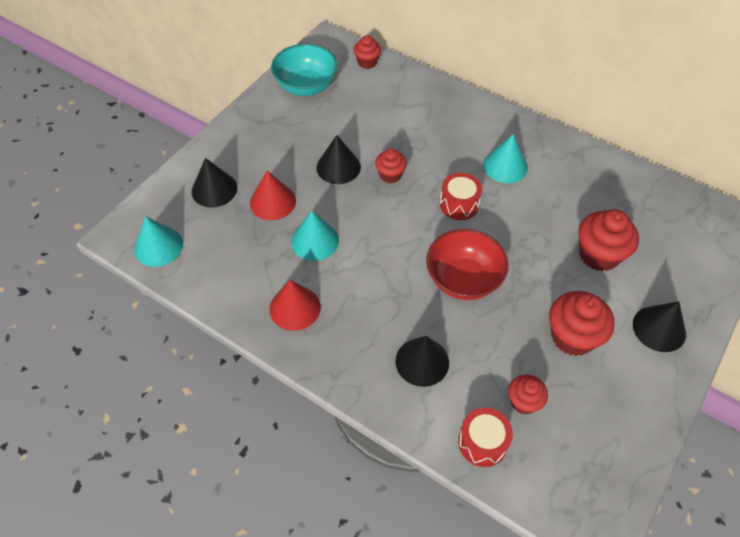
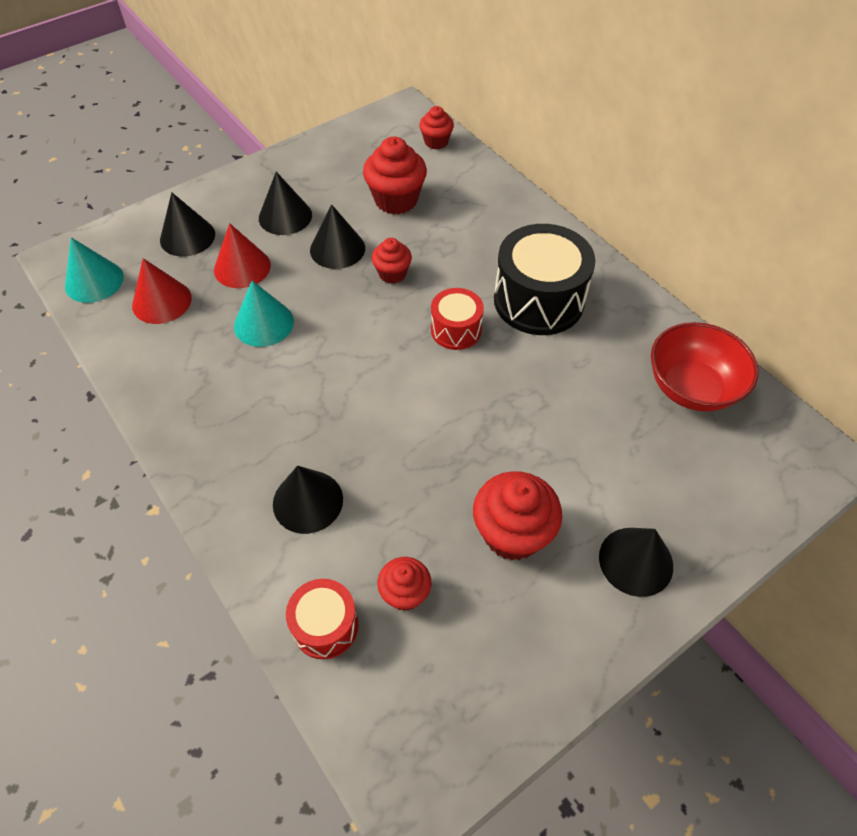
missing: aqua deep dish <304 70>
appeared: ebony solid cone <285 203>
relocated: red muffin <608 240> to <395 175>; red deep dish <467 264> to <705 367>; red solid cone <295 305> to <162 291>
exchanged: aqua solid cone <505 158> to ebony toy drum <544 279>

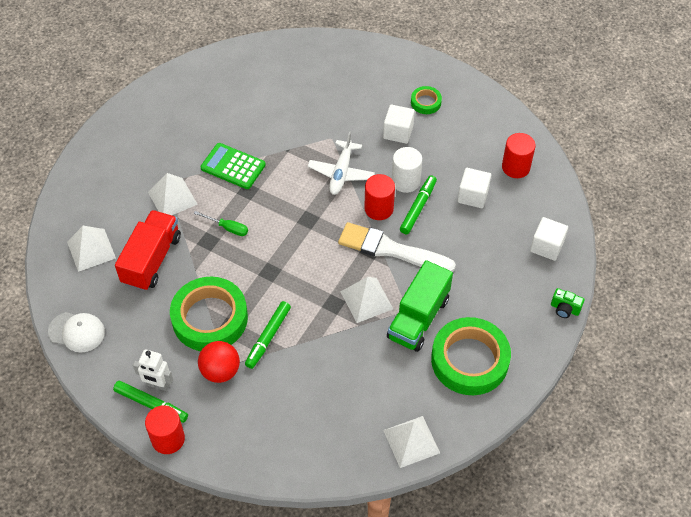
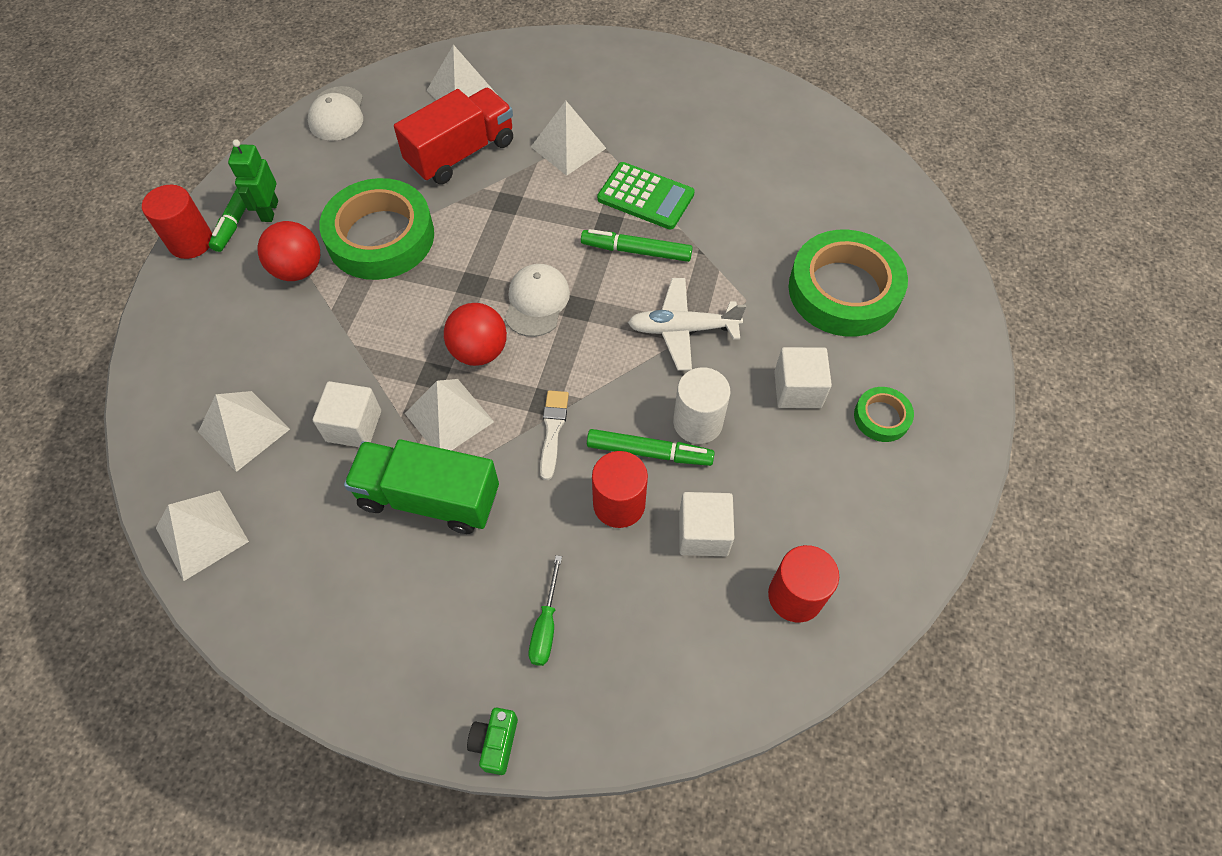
appeared: snow-white baseball cap <537 300>; red sphere <475 334>; snow-white pyramid <244 431>
relocated: red cylinder <379 197> to <620 489>; green flat screwdriver <221 223> to <545 610>; snow-white block <549 239> to <347 414>; green marker <268 335> to <637 245>; green tape <471 356> to <848 283>
colour: snow-white robot figure <153 370> to green robot figure <253 180>
spun: green pocket calculator <233 166> = <646 195> 105 degrees clockwise; red lorry <148 250> = <453 136> 45 degrees counterclockwise
size: snow-white paintbrush <397 247> = <554 435> x0.50

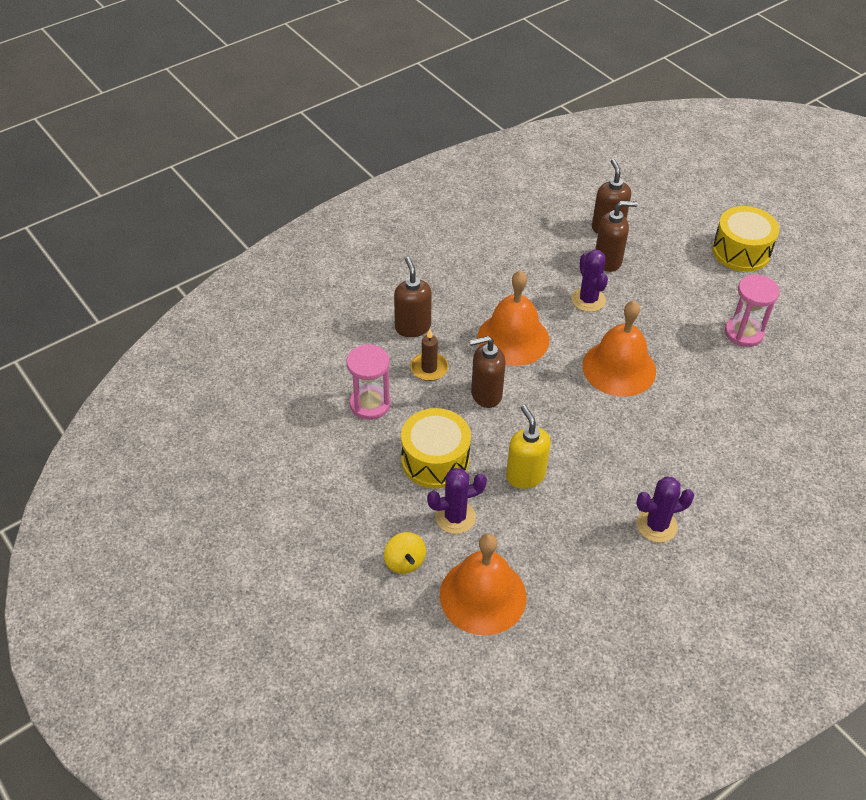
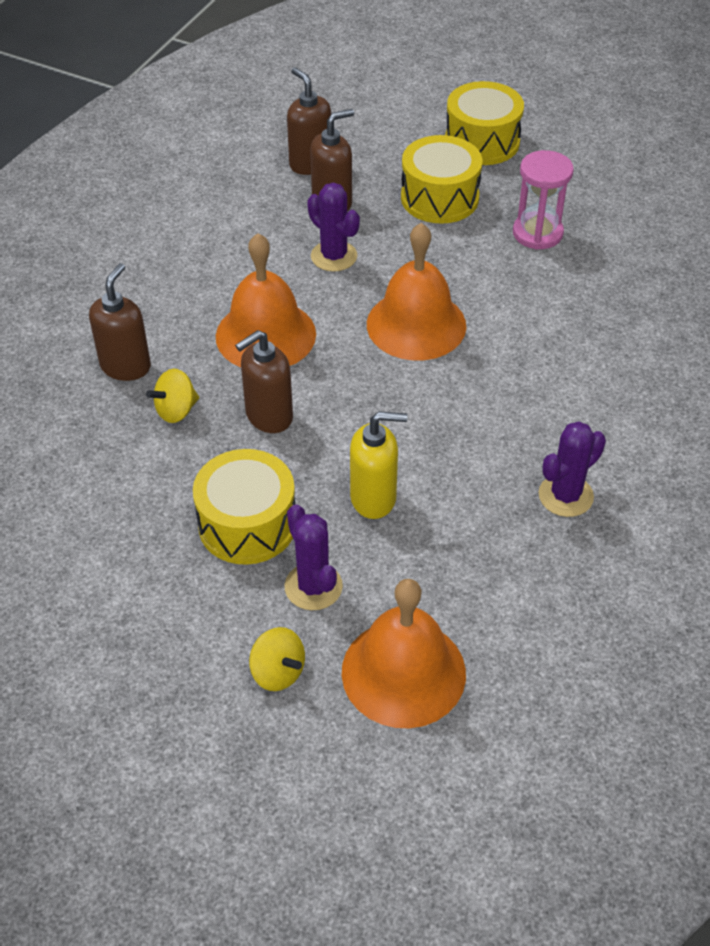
missing: rose-pink sandglass <368 382>
appeared: golden toy drum <441 179>
exchanged: brown pillar candle <429 355> to golden spinning top <172 396>
spun: brown pump bottle <413 297> = <120 322> 60 degrees clockwise; golden pump bottle <528 447> = <379 465> 135 degrees clockwise; violet cactus <457 501> = <313 557> 75 degrees counterclockwise

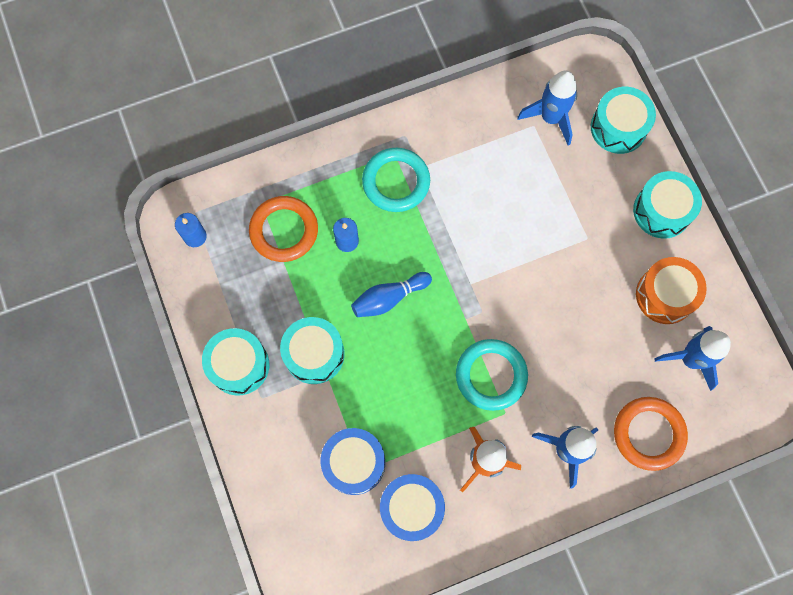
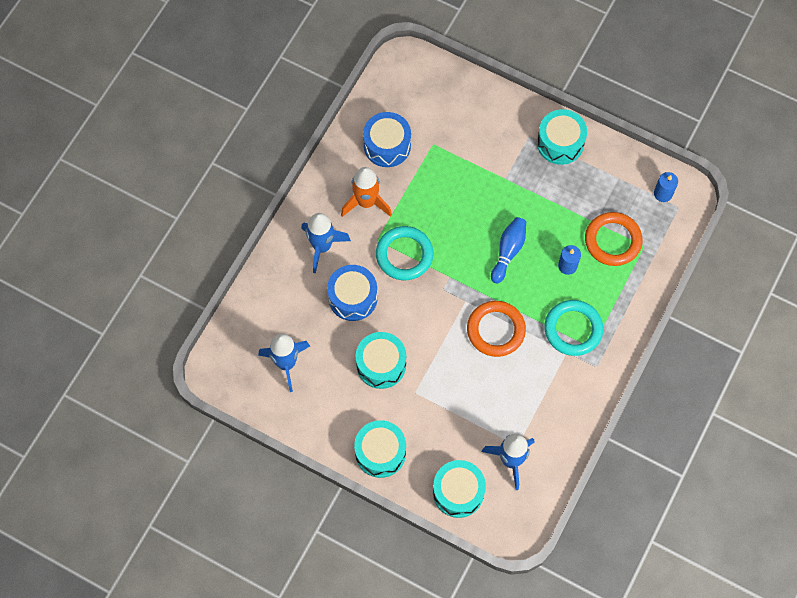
missing: orange toy drum <671 290>
relocated: aqua toy drum <312 350> to <381 360>; orange ring <651 434> to <496 329>; cobalt toy drum <353 461> to <352 293>

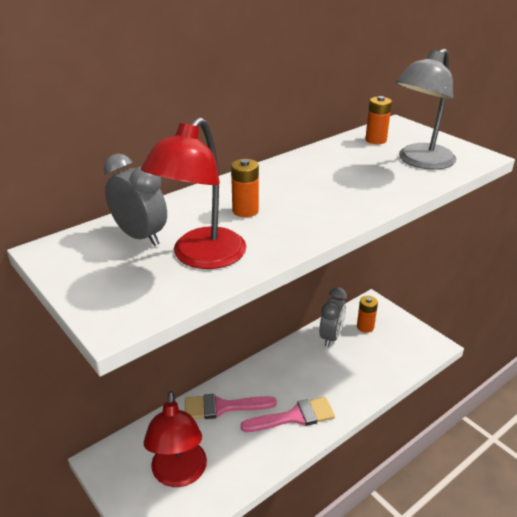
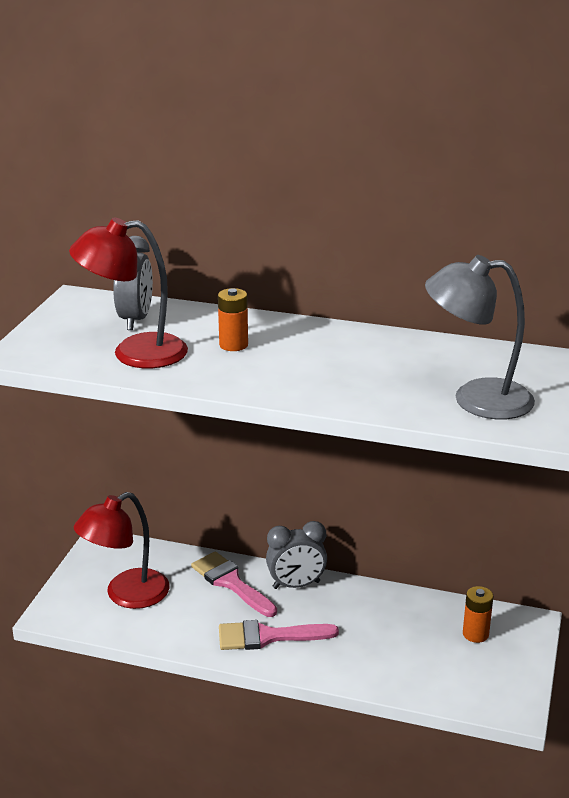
missing: orange power cell <378 120>
relocated: gray clock <333 317> to <296 555>
spun: rose-pink paintbrush <287 414> = <279 635> 135 degrees clockwise

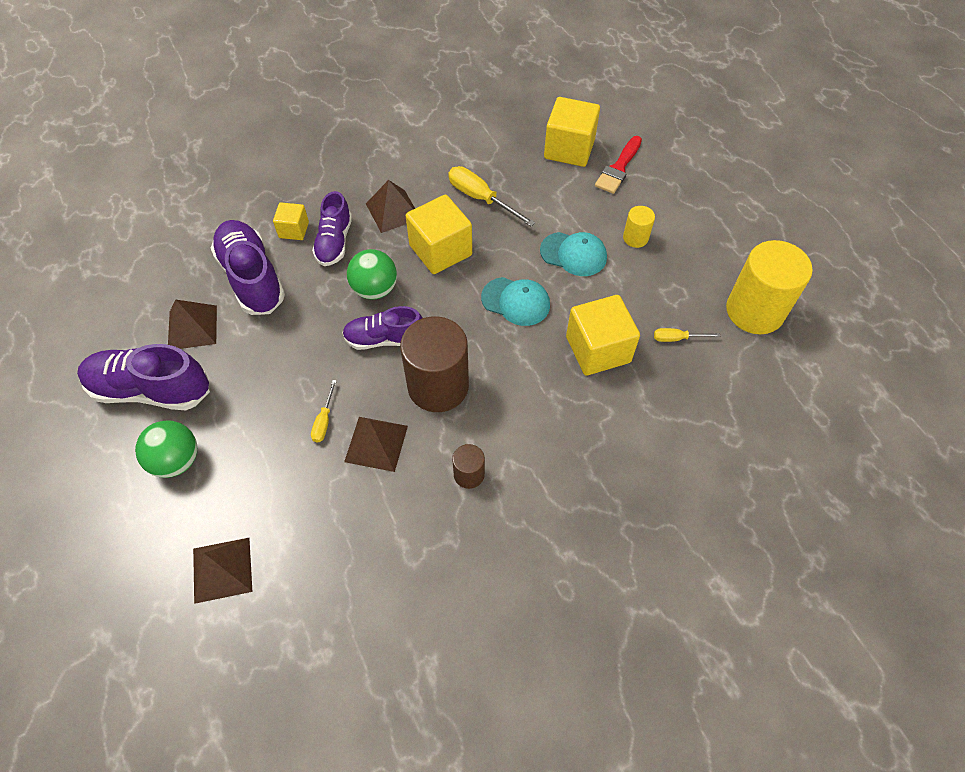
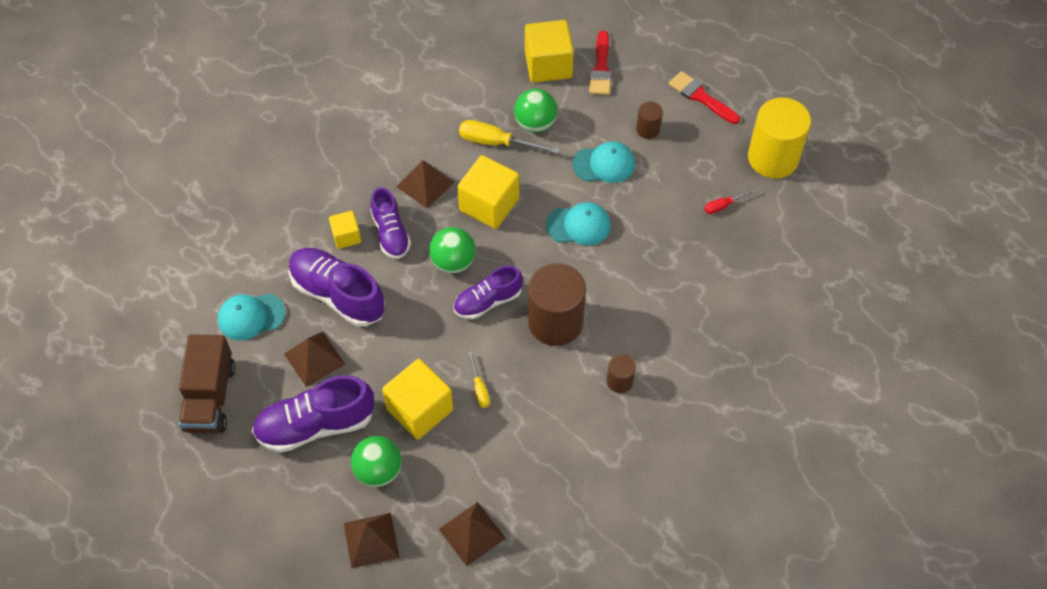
appeared: red paintbrush <704 97>; green sphere <535 111>; aqua baseball cap <251 316>; brown lorry <207 384>
relocated: golden block <603 335> to <417 399>; brown pyramid <376 444> to <372 540>
colour: golden cylinder <639 227> to brown cylinder <649 120>; golden flat screwdriver <687 335> to red flat screwdriver <731 201>

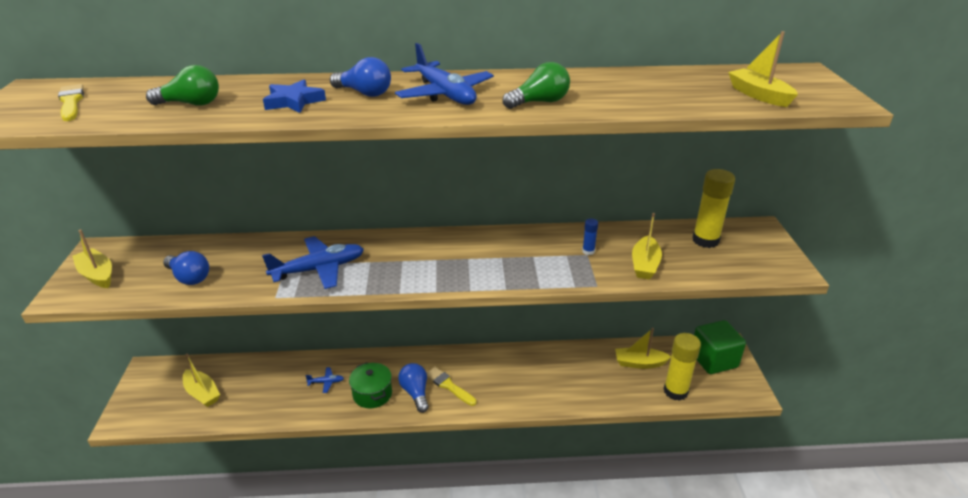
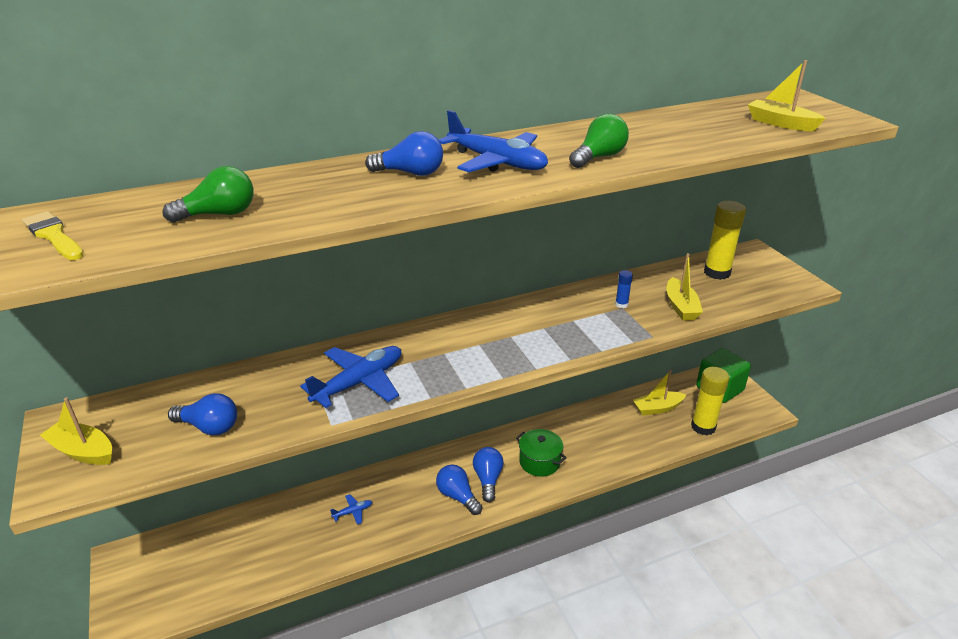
missing: cobalt five-pointed star <294 96>; golden sailboat <201 380>
relocated: green cooking pot <370 385> to <541 453>
exchanged: golden paintbrush <452 386> to cobalt light bulb <488 475>

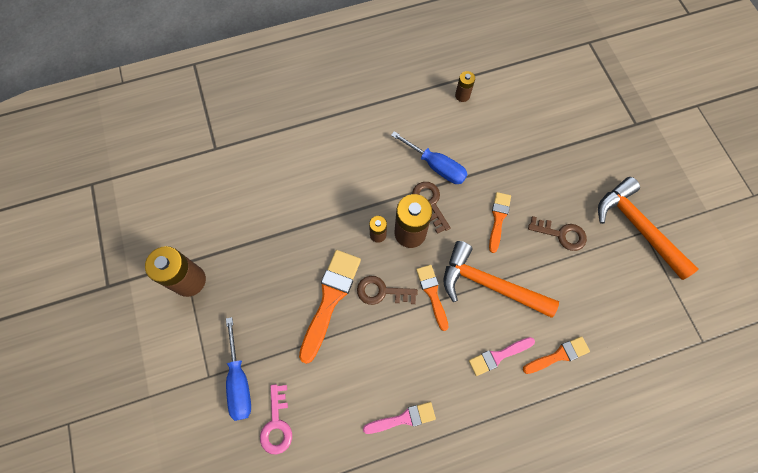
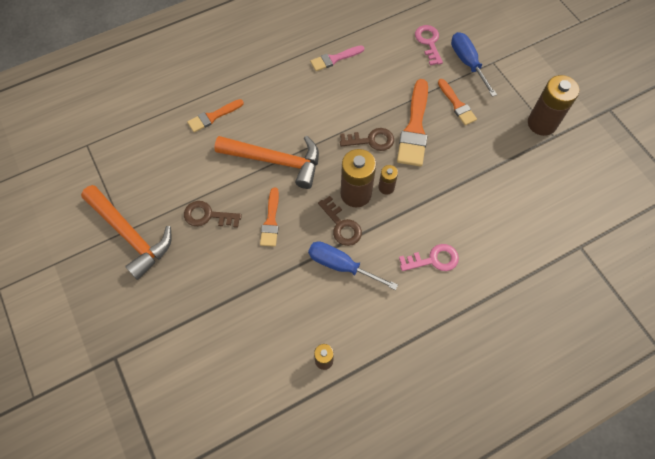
missing: rose-pink paintbrush <502 356>
appeared: rose-pink key <429 257>
relocated: orange paintbrush <432 298> to <457 102>

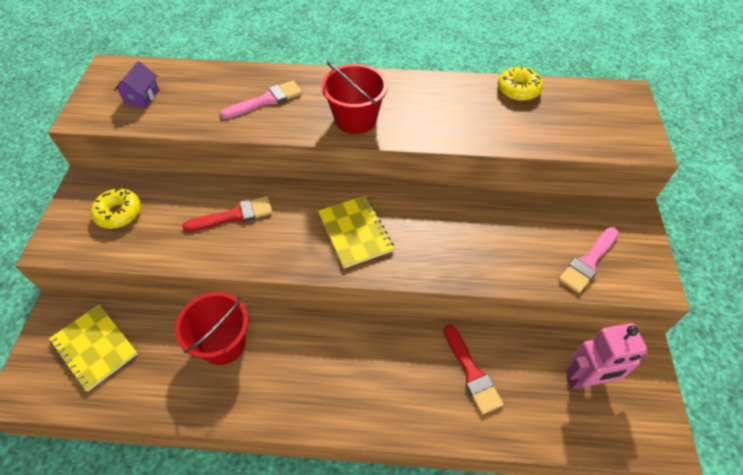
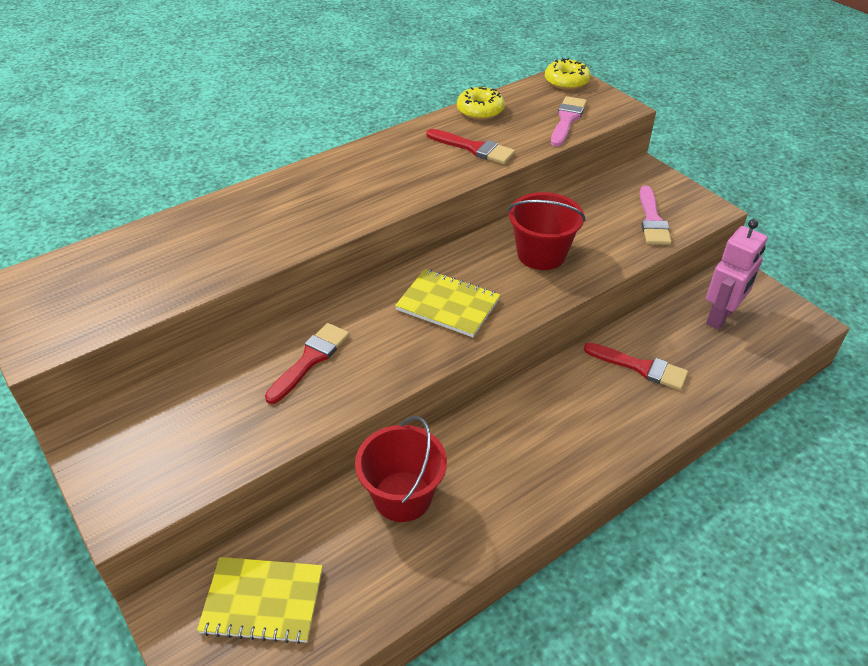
missing: violet toy house <136 84>
appeared: red paintbrush <470 146>
relocated: red pail <354 97> to <546 231>; rose-pink paintbrush <261 99> to <569 121>; golden donut <115 208> to <568 74>

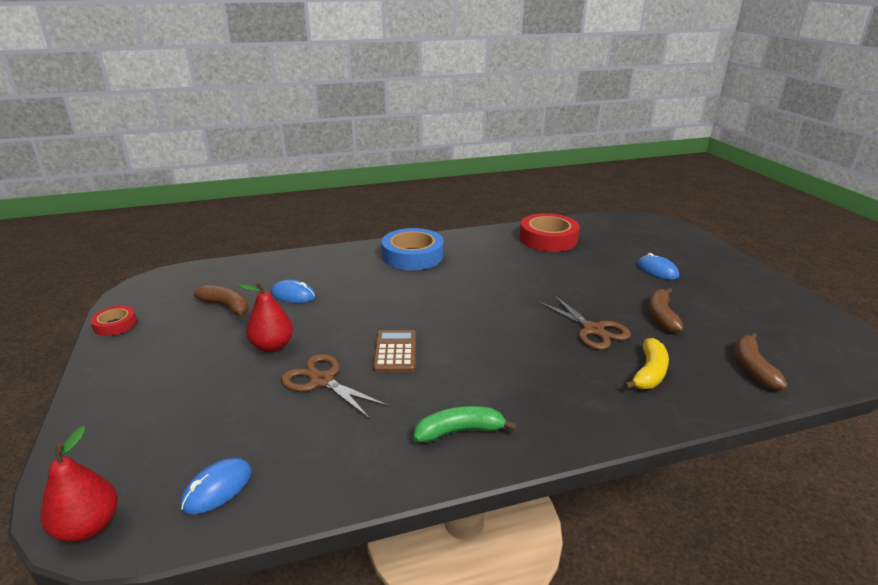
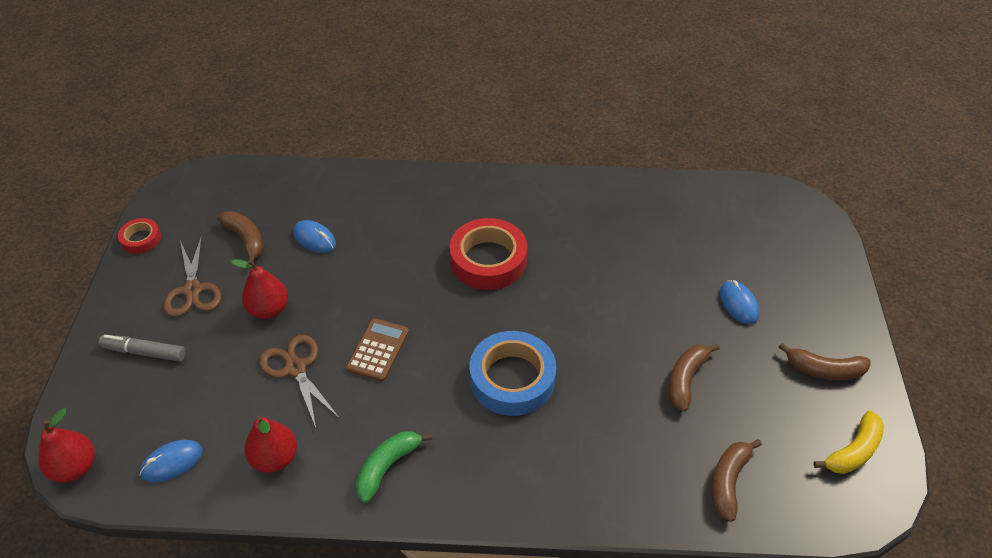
appeared: gray marker <142 348>; brown banana <825 361>; red toy pear <270 444>
relocated: red tape <549 232> to <488 254>; cobalt tape <412 249> to <513 373>; brown scissors <585 322> to <192 276>; golden banana <646 364> to <848 442>
spun: green banana <465 424> = <394 467> 60 degrees counterclockwise

